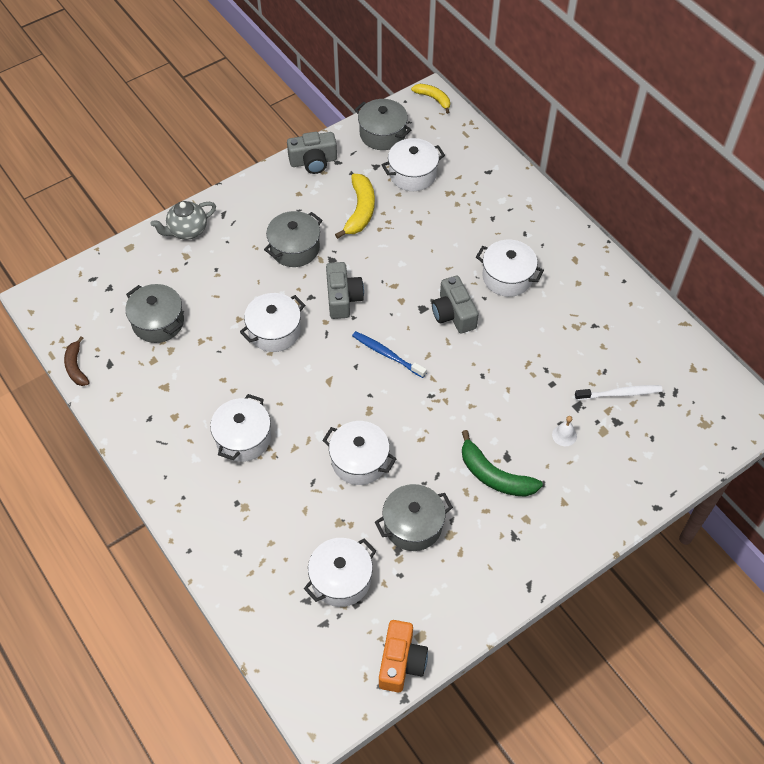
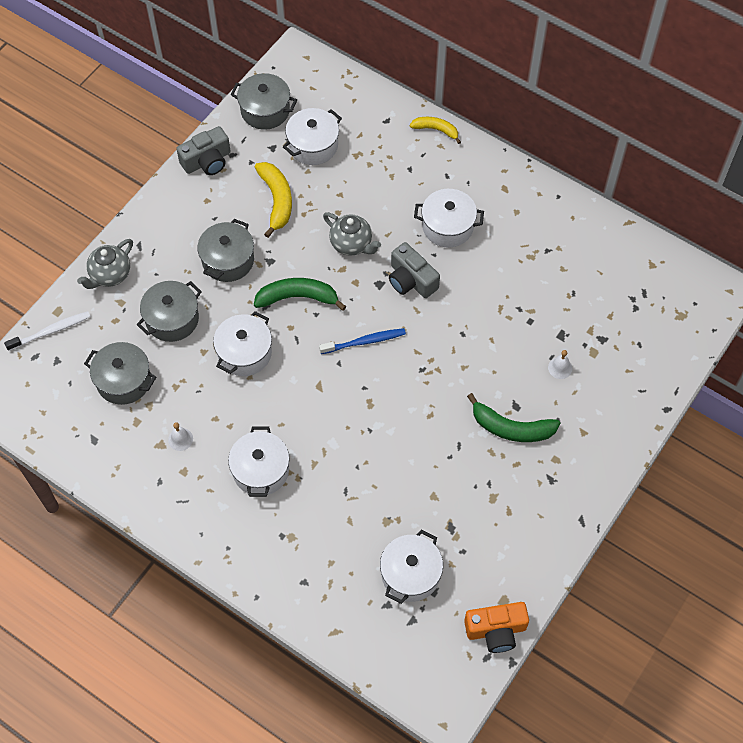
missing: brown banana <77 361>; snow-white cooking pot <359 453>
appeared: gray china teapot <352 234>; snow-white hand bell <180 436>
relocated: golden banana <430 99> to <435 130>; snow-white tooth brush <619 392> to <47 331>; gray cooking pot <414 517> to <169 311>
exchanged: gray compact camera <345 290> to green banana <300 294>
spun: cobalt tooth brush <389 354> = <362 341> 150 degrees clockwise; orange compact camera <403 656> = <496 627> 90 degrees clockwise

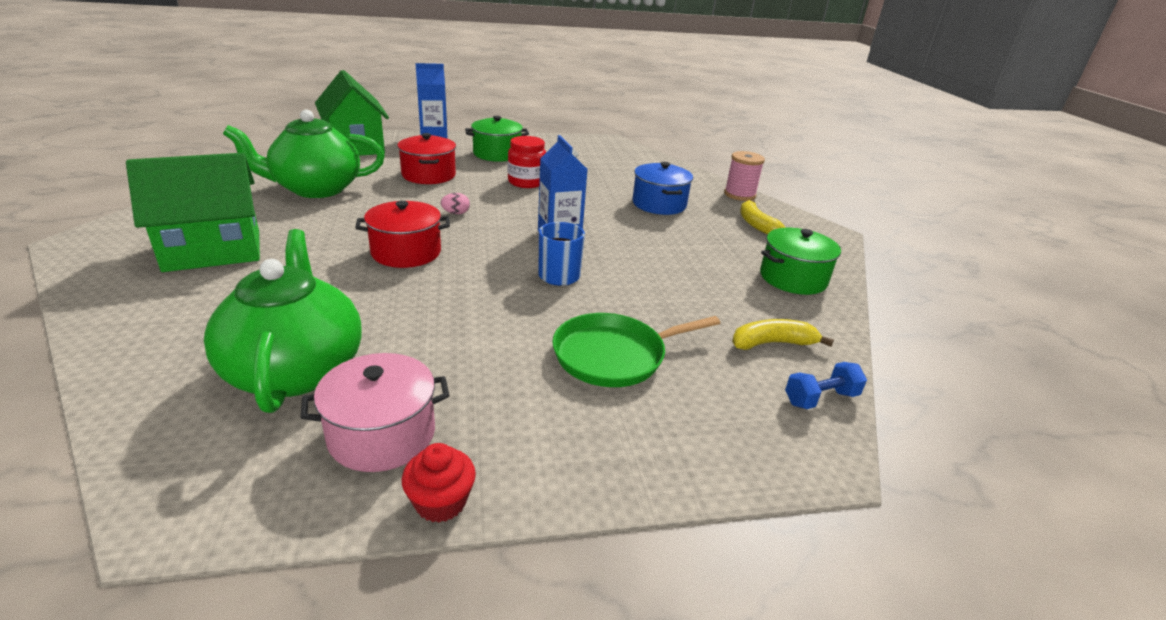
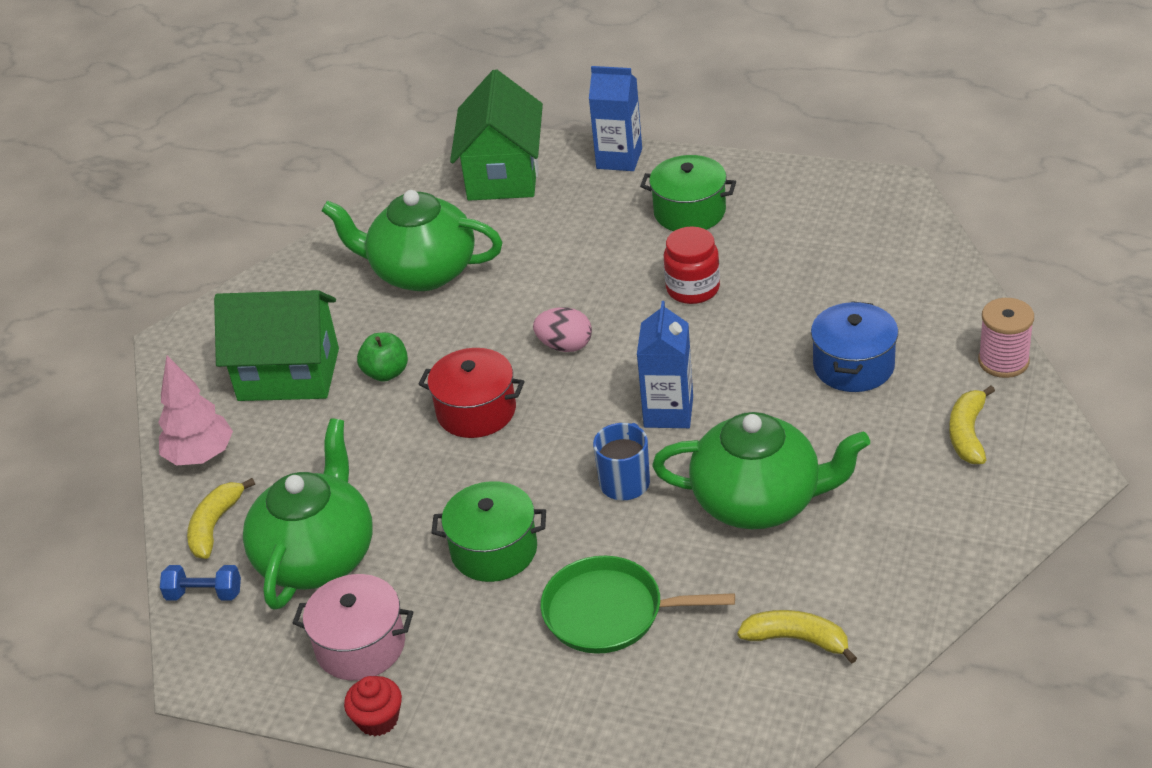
missing: red cooking pot <426 158>
appeared: green toy apple <382 357>; rose-pink fir tree <195 410>; green china teapot <761 470>; golden banana <221 518>
relocated: green cooking pot <800 261> to <489 531>; cobalt hand weight <826 385> to <200 583>
size: rose-pink toy egg <455 203> = <562 329> x1.59

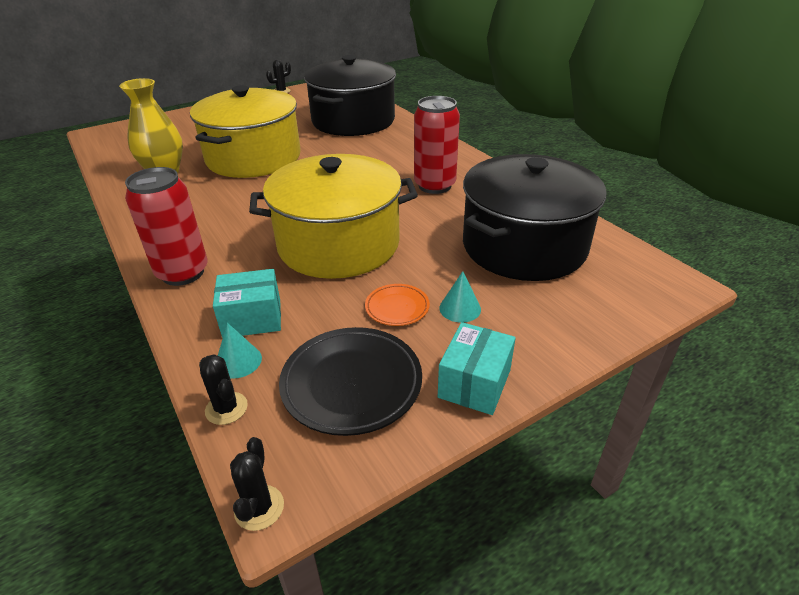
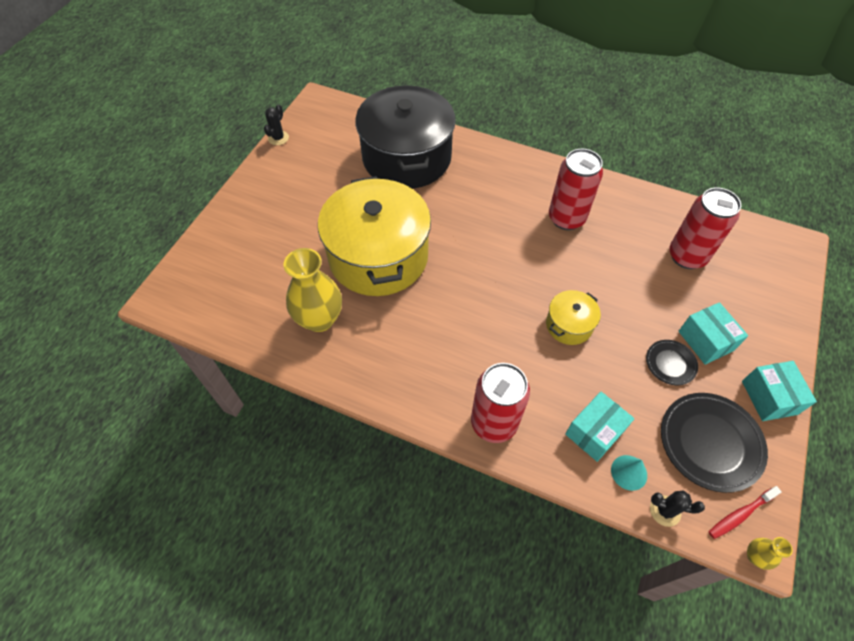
appeared: red tooth brush <745 512>
exchanged: ebony cooking pot <534 217> to red tin <705 228>; aqua solid cone <460 296> to aqua package <713 333>; ebony cactus <257 484> to golden tall vase <770 553>
colour: orange dinner plate <397 305> to ebony dinner plate <672 362>
size: golden cooking pot <333 216> = <573 317> x0.44

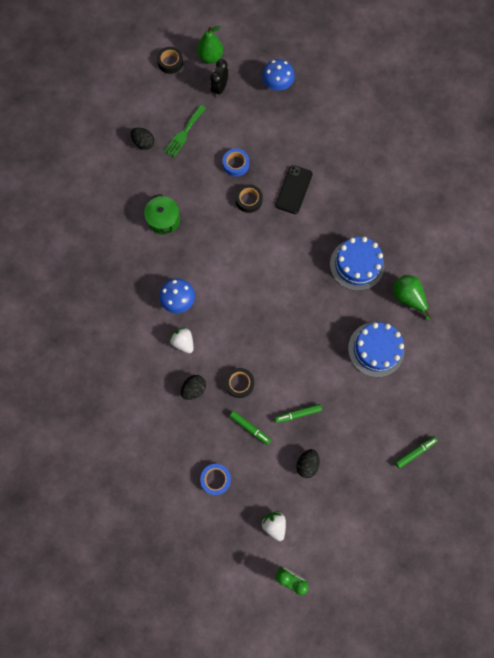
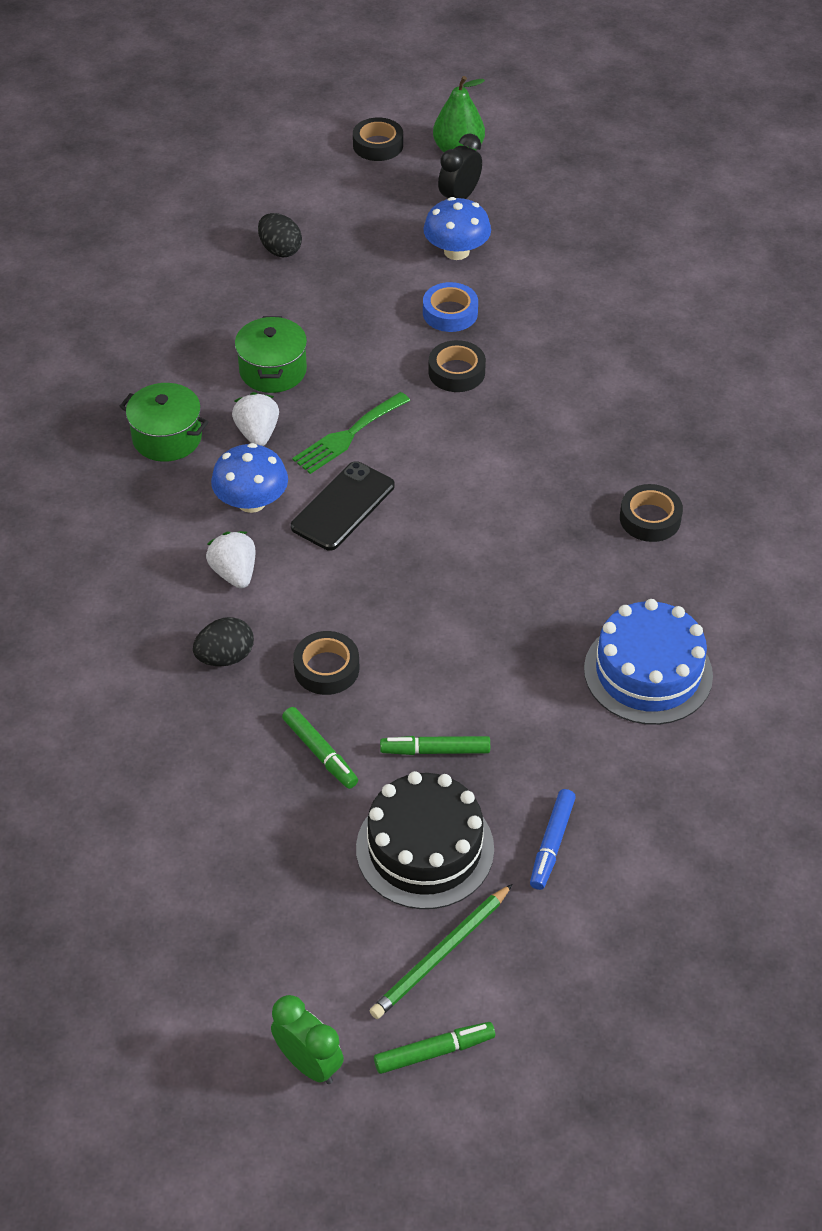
missing: green toy pear <412 297>; cobalt tape <215 479>
appeared: green cooking pot <164 422>; cobalt marker <553 839>; green wooden pencil <441 951>
relocated: cobalt mushroom <278 75> to <457 228>; green fork <185 131> to <351 433>; ebony smartphone <294 189> to <343 506>; green marker <416 452> to <434 1048>; snow-white berry <274 526> to <255 419>
exchanged: cobalt gateau <357 264> to ebony tape <651 513>; ebony toy egg <308 463> to ebony gateau <425 840>

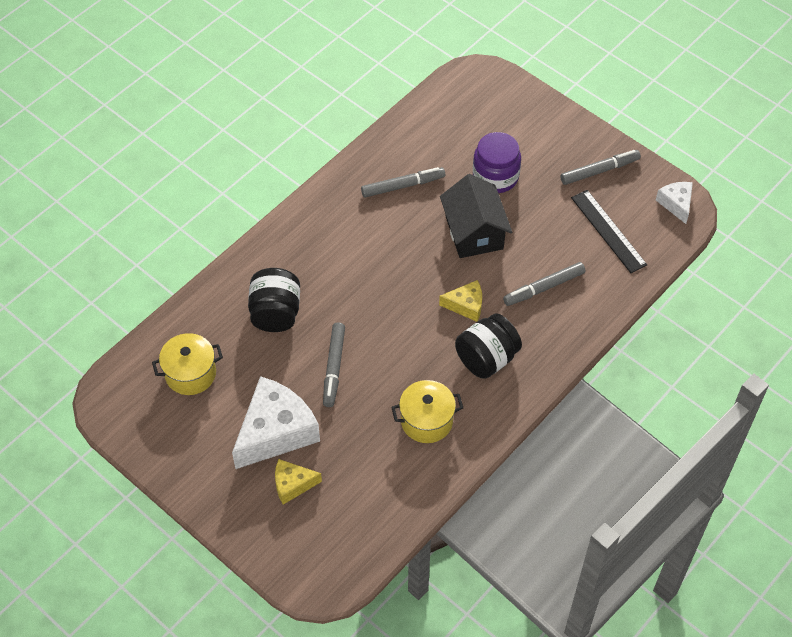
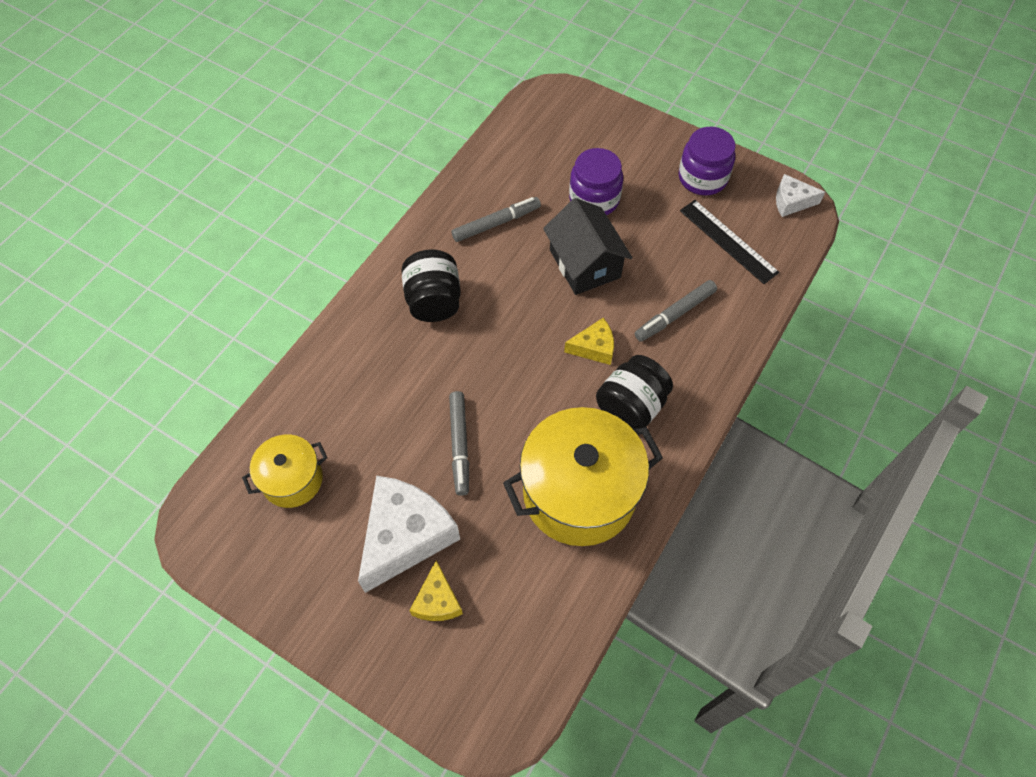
relocated: ebony jam jar <274 300> to <431 286>
exchanged: gray marker <600 167> to violet jam jar <707 161>
spun: snow-white cheese <674 203> = <800 195> 60 degrees counterclockwise; golden cheese <298 482> = <436 590> 75 degrees counterclockwise
size: golden cooking pot <427 411> = <583 476> x1.84

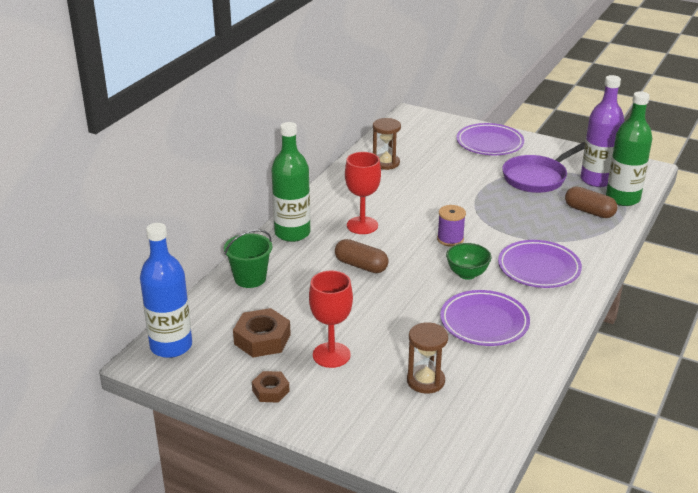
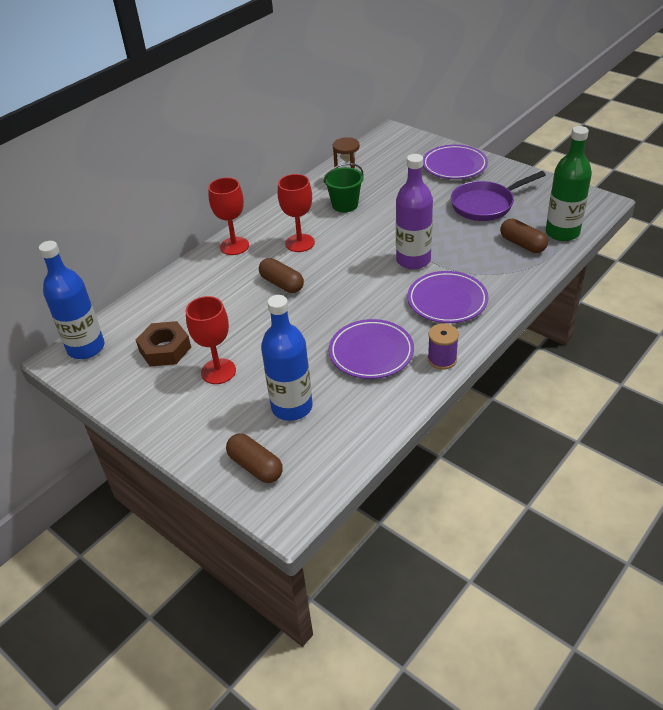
missing: green deep dish <469 261>; brown hexagon nut <271 387>
appeared: brown pill shape <254 458>
relocated: violet drink bottle <602 131> to <414 211>; violet bobbin <451 226> to <443 346>; green pail <248 258> to <343 187>
exchanged: green drink bottle <291 182> to red chalice <228 216>; brown sandglass <427 358> to cobalt drink bottle <286 358>

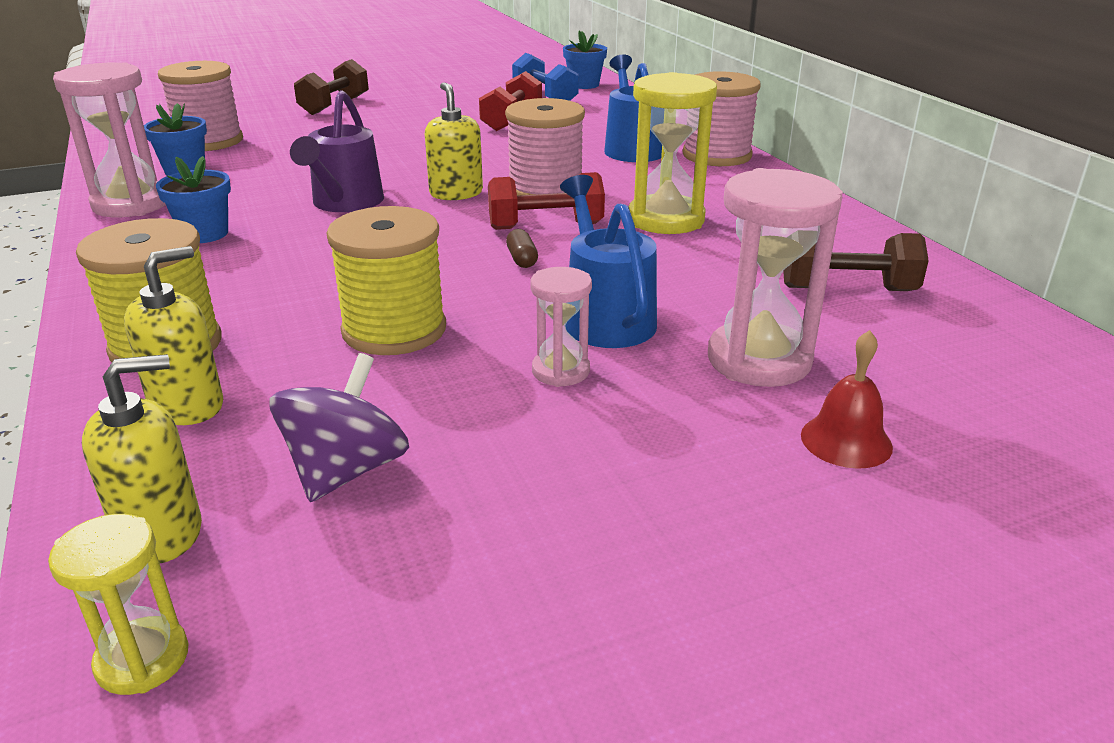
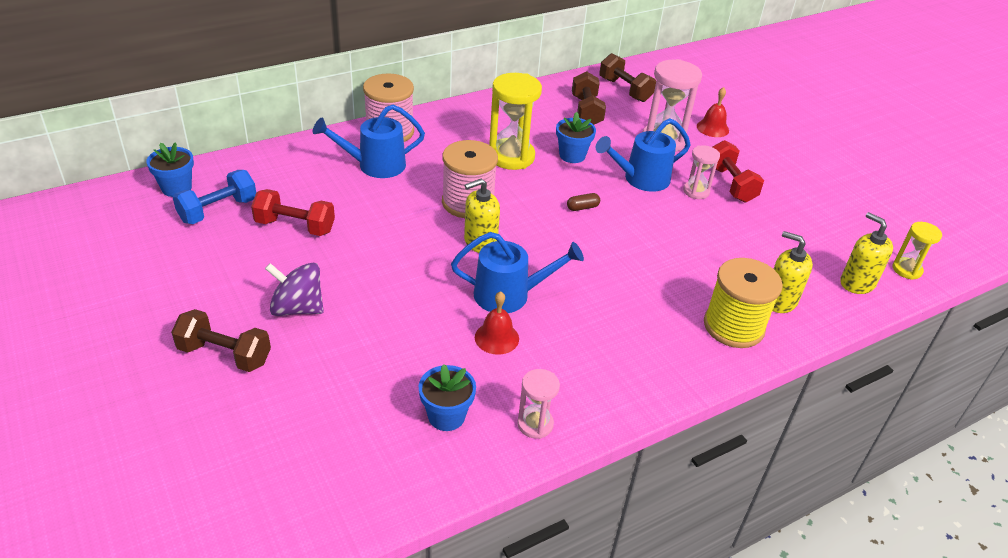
missing: rose-pink bobbin <200 106>; golden bobbin <386 280>
appeared: brown hand weight <627 77>; red hand bell <497 323>
relocated: cobalt plant pot <193 199> to <576 137>; red hand weight <546 201> to <737 171>; violet spinning top <339 427> to <294 289>
colour: violet watering can <337 151> to cobalt watering can <517 272>
size: rose-pink sandglass <109 139> = <538 404> x0.55

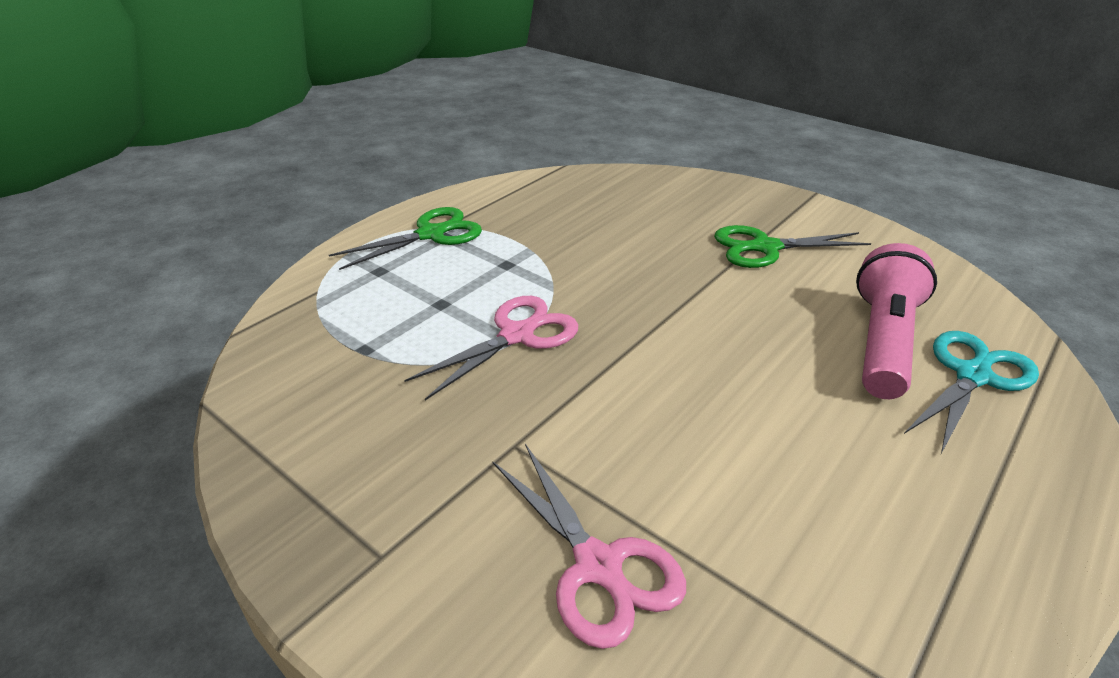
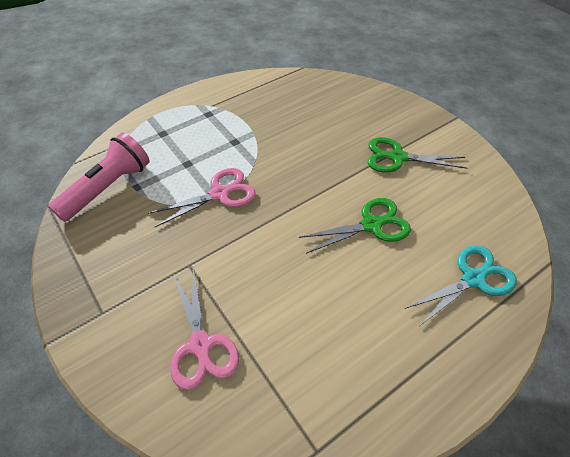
relocated: green scissors <405 238> to <355 226>; rose-pink flashlight <896 321> to <99 177>

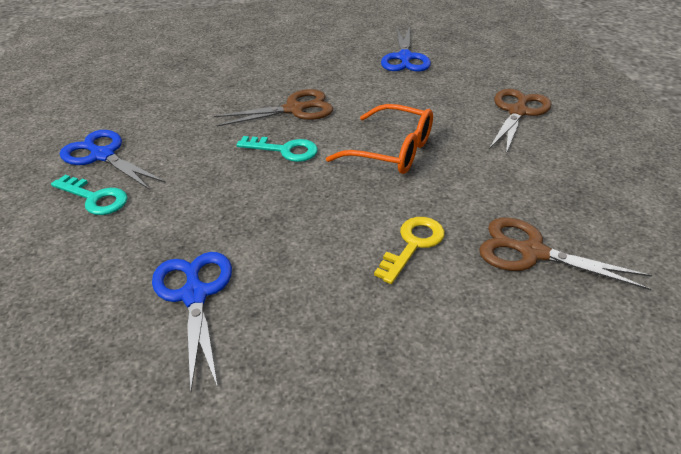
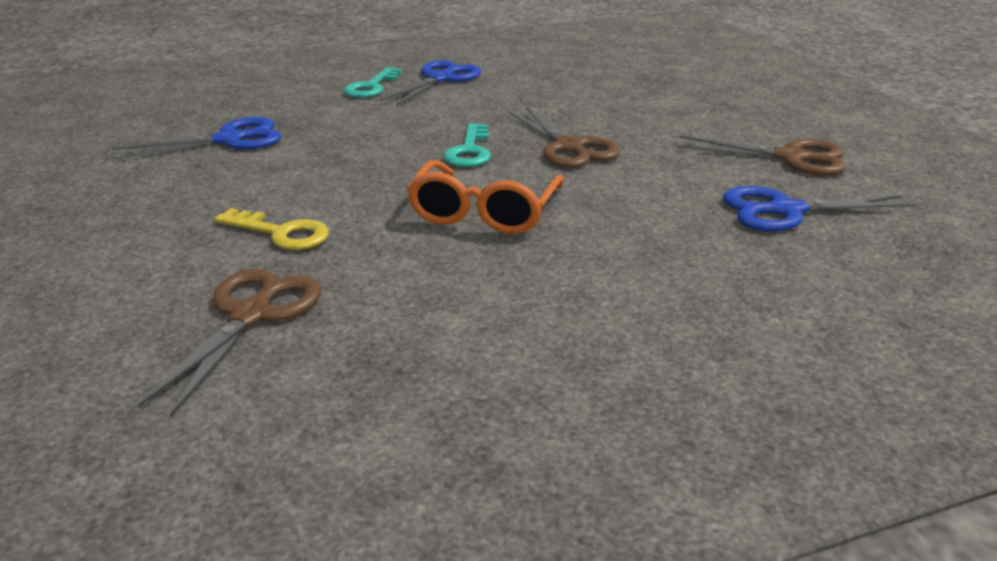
relocated: brown scissors <520 121> to <762 156>

